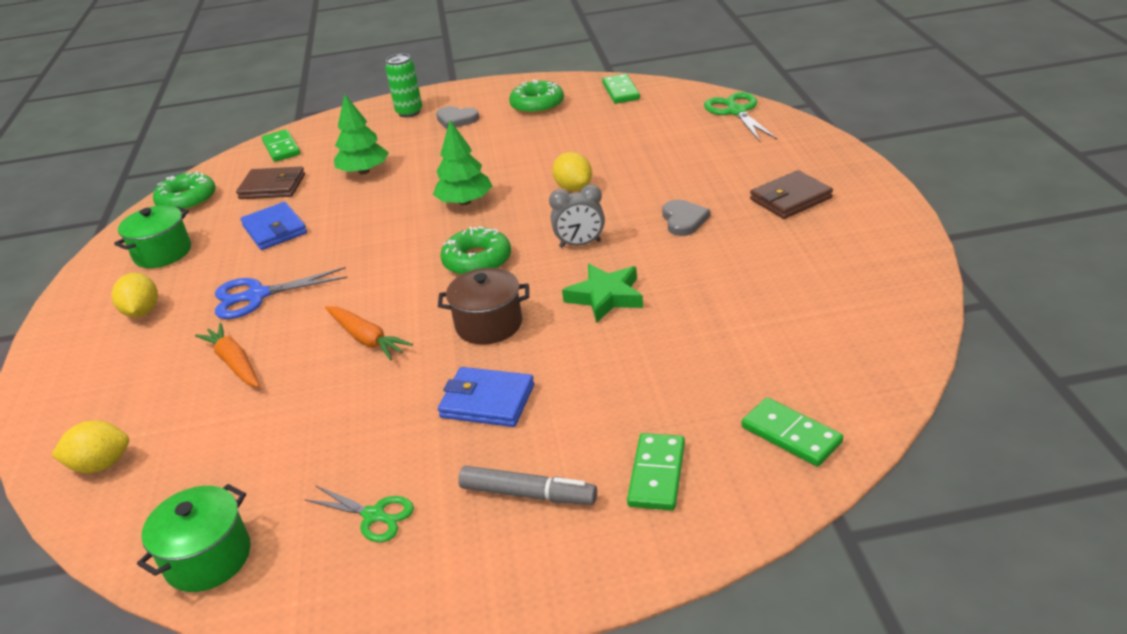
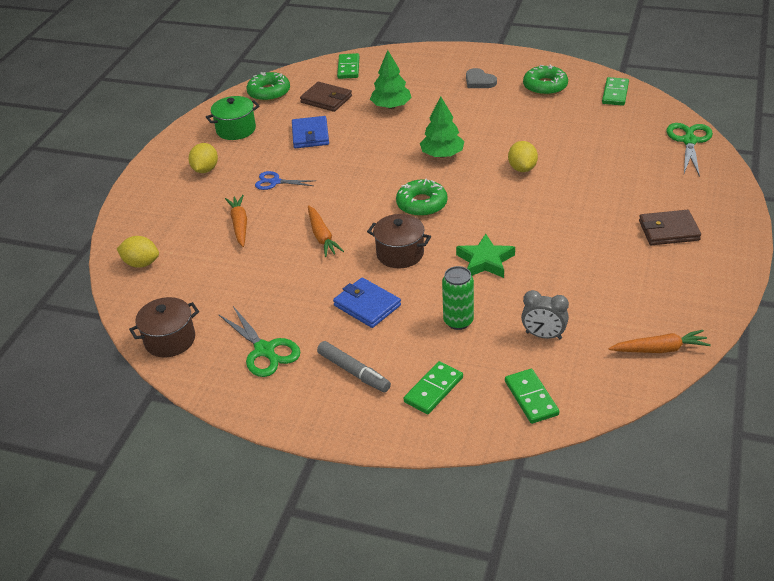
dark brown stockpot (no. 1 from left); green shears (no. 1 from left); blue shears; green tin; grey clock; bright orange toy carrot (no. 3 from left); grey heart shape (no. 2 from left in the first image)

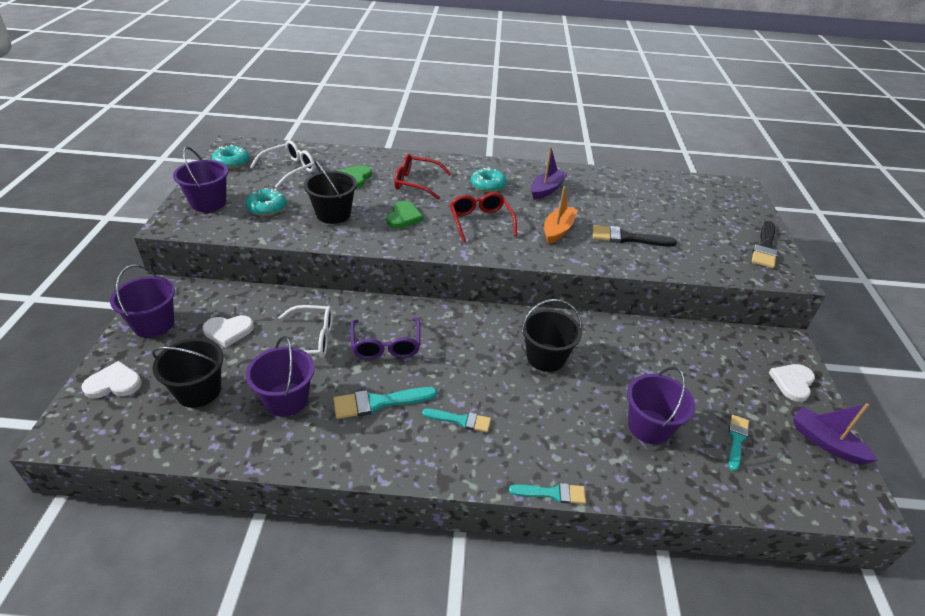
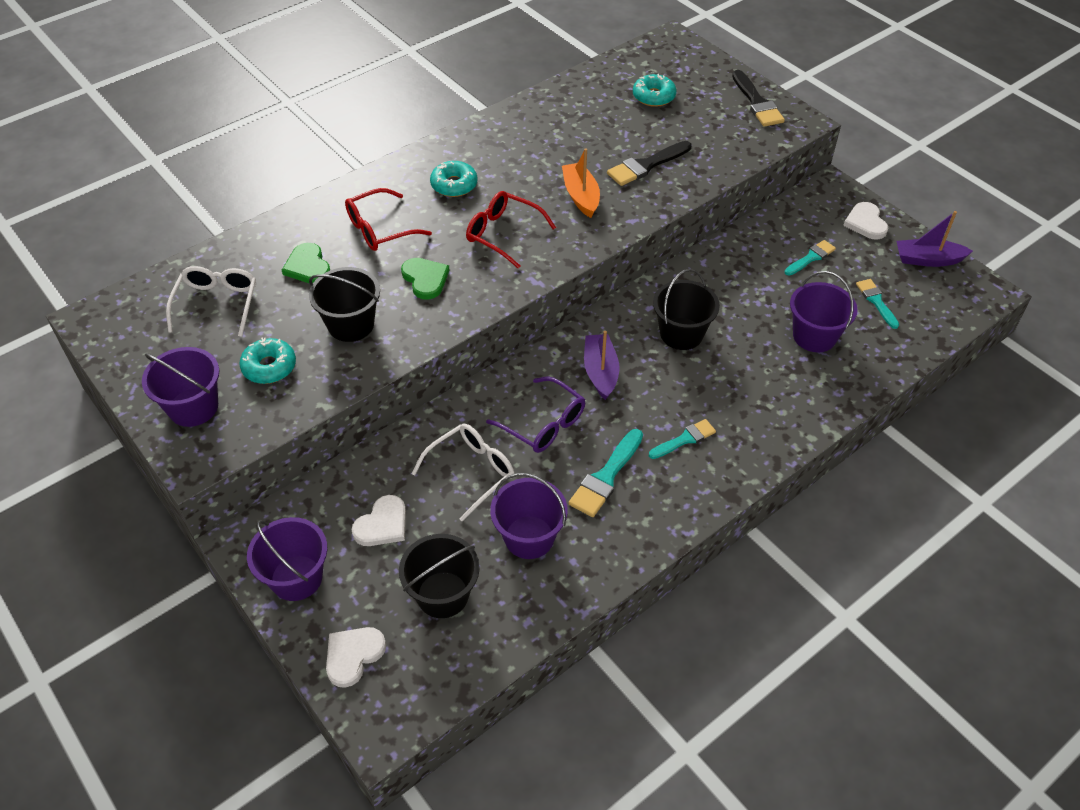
purple boat (no. 1 from left); turquoise donut (no. 3 from left); turquoise brush (no. 3 from left)

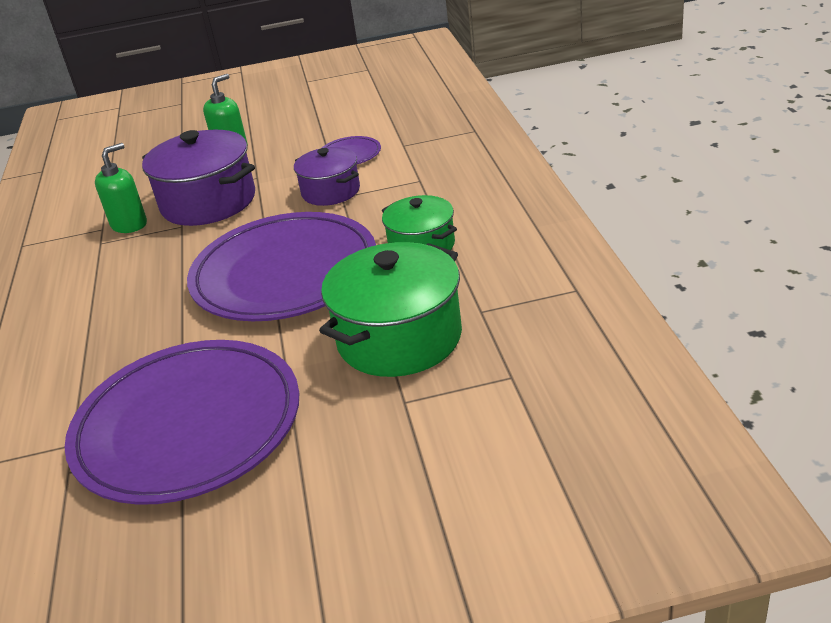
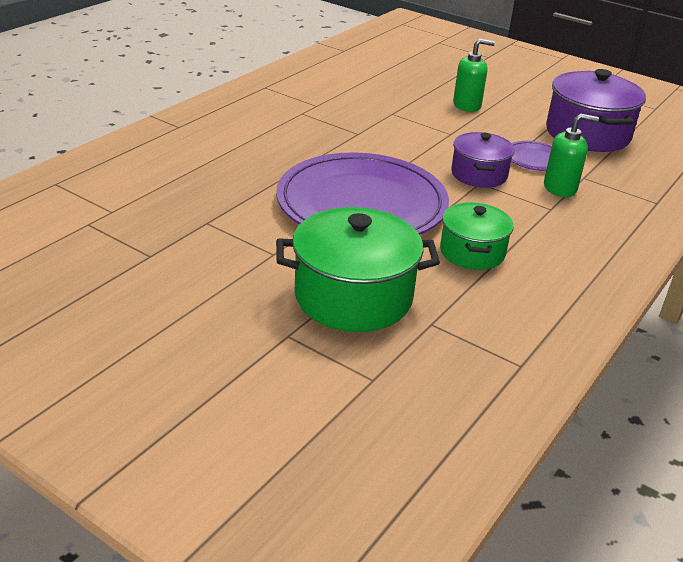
green pump bottle (no. 2 from left); purple stockpot (no. 2 from left); purple flat dish (no. 1 from left in the first image)

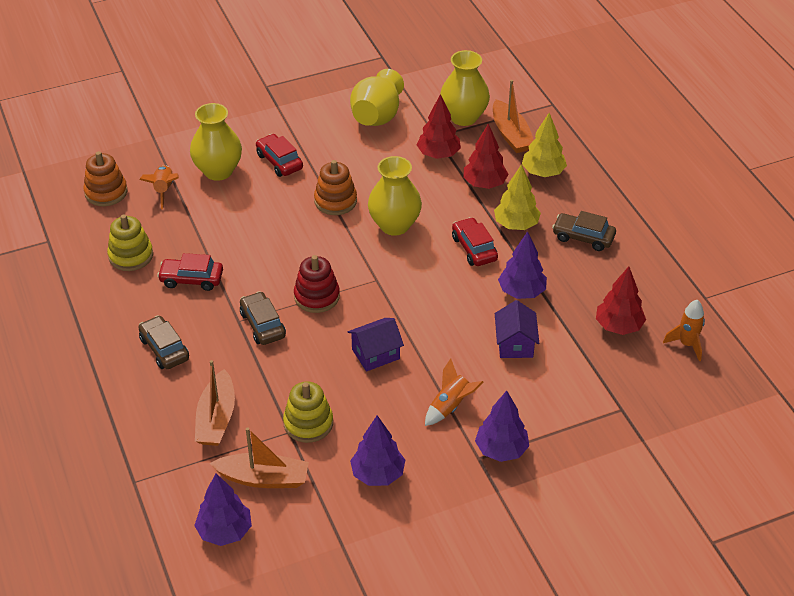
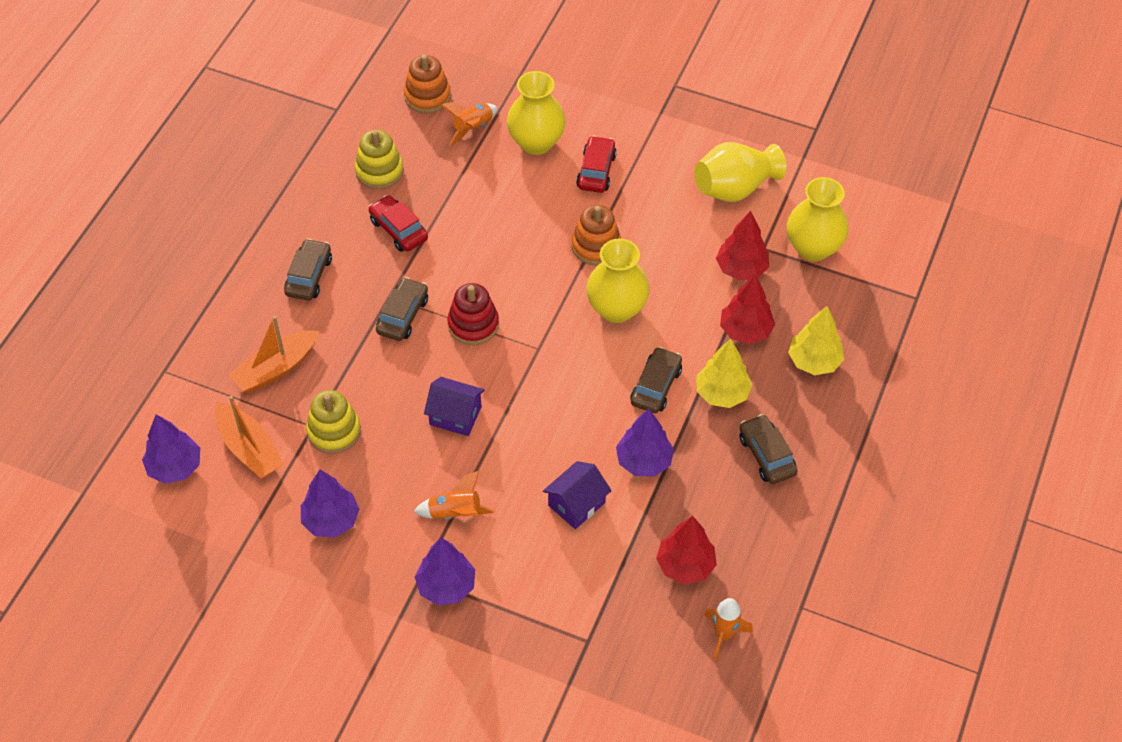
dark brown toy car (no. 3 from left); bright orange boat (no. 3 from left in the first image)

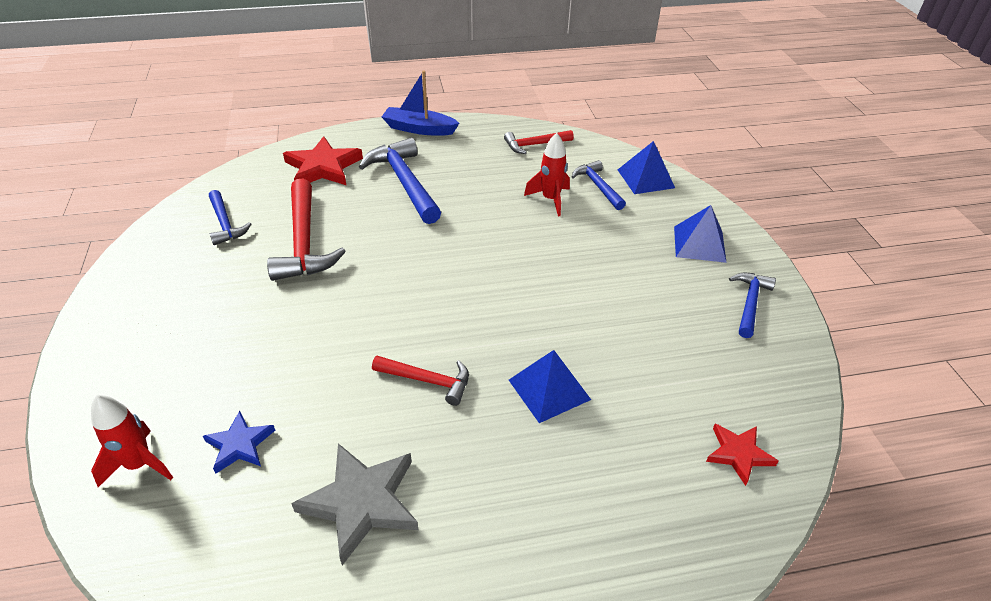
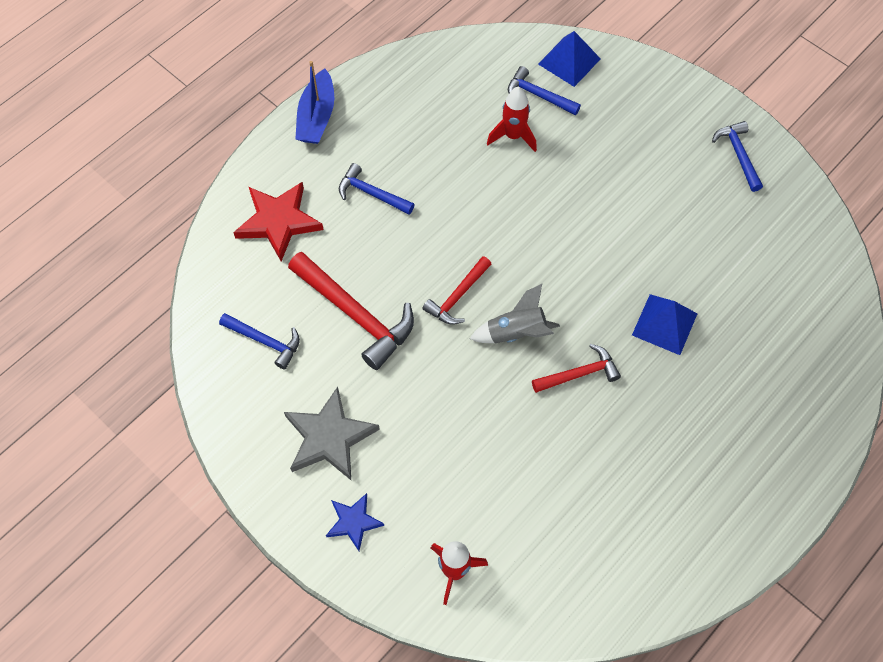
grey star shape; blue boat; blue star shape; blue hammer (no. 2 from left); crimson hammer (no. 2 from left); grey rocket; blue solid pyramid (no. 3 from left in the first image); crimson star shape (no. 2 from left in the first image)

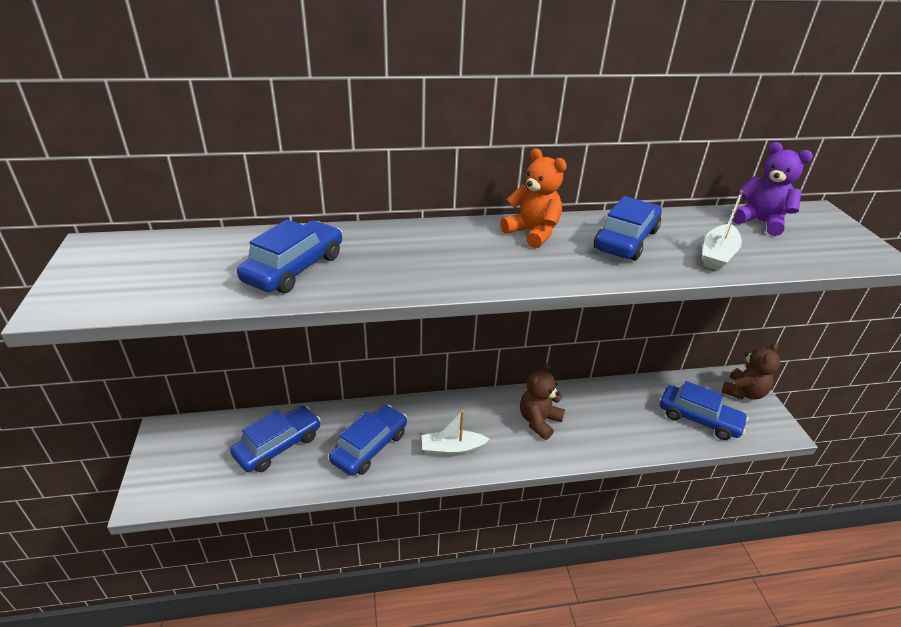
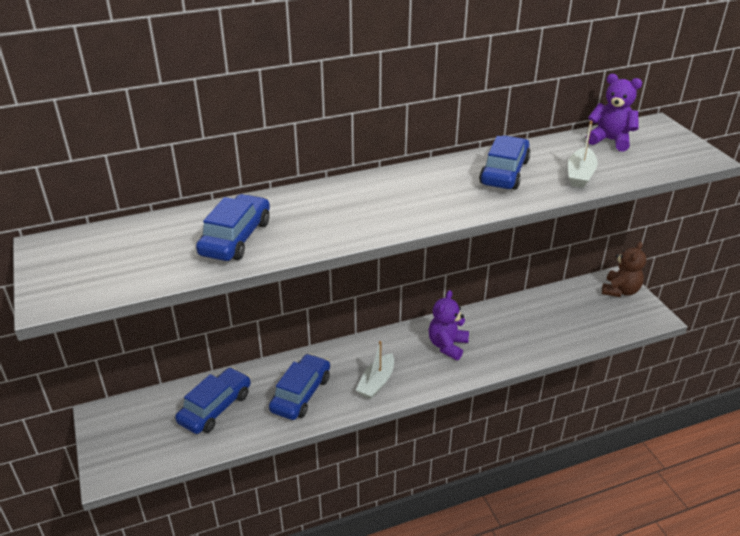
snow-white boat (no. 1 from left); purple teddy bear (no. 1 from left); bright orange teddy bear; blue toy car (no. 5 from left in the first image)

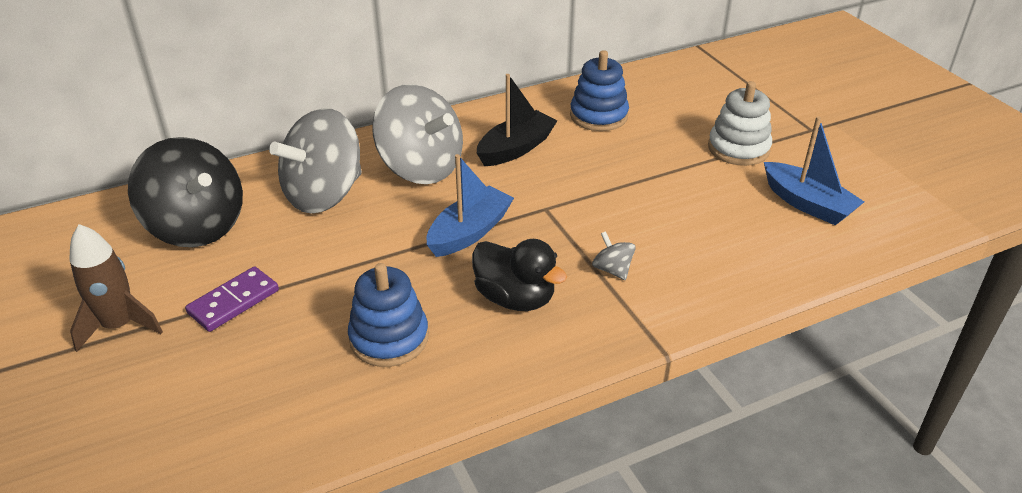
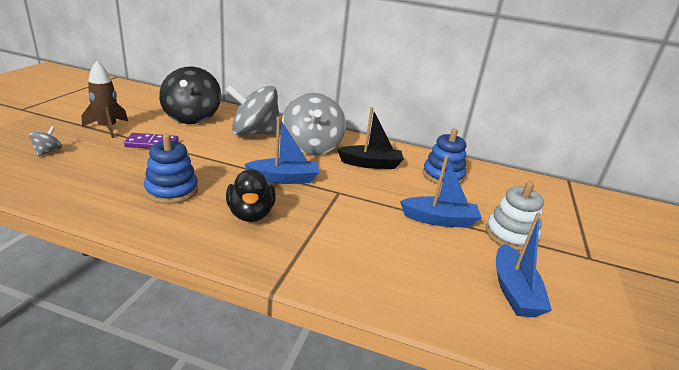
grey spinning top (no. 1 from left); blue boat (no. 2 from left)

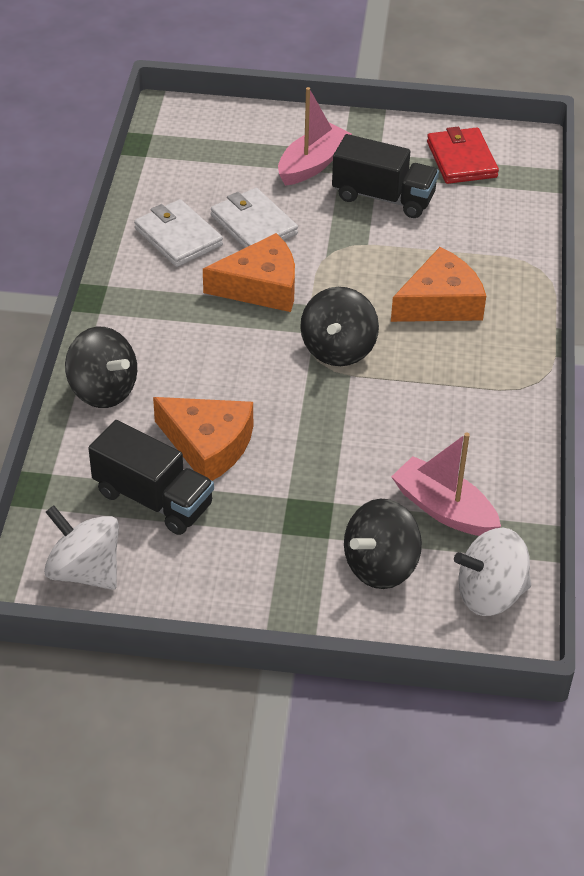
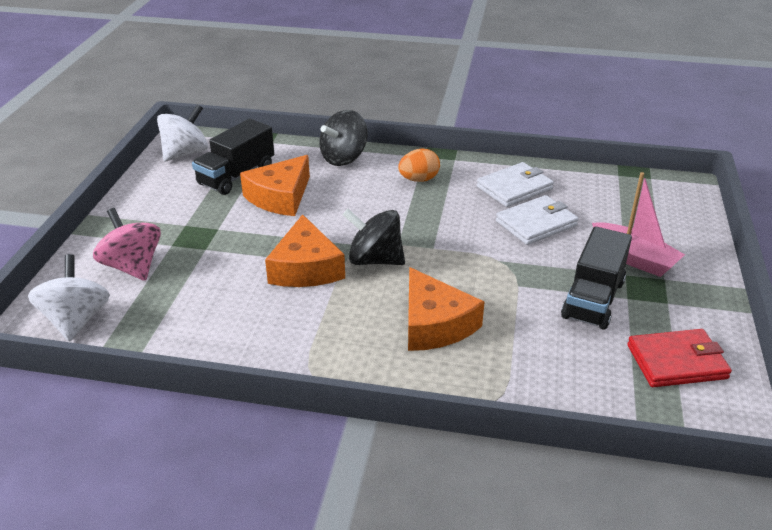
rosy spinning top; bright orange piece of cheese (no. 2 from left); bright orange toy egg; rosy boat (no. 2 from left in the first image)

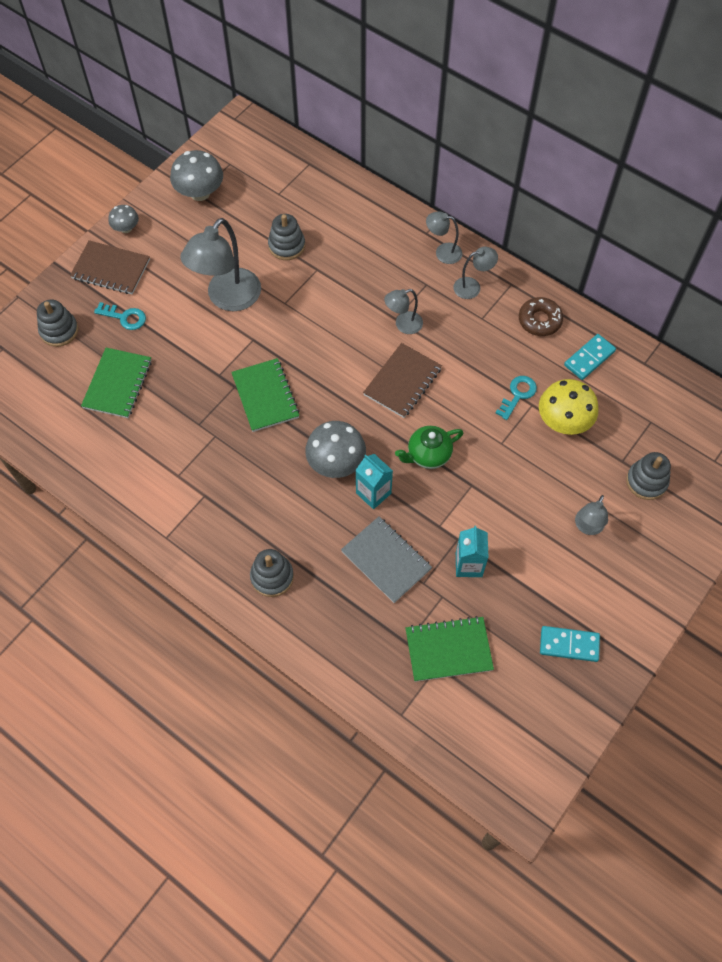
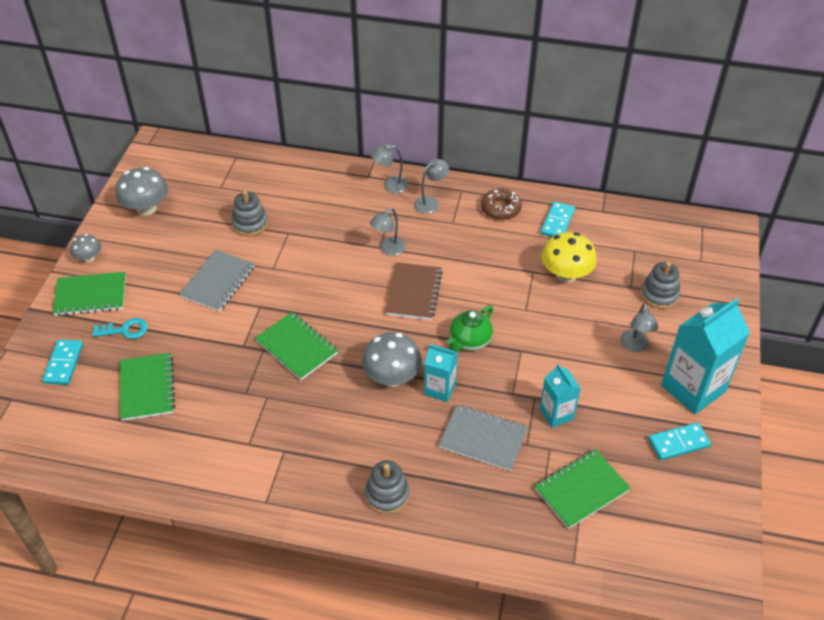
turquoise domino (no. 1 from left); green exercise book (no. 1 from left); grey exercise book (no. 1 from left); turquoise carton (no. 3 from left); turquoise key (no. 2 from left in the first image)

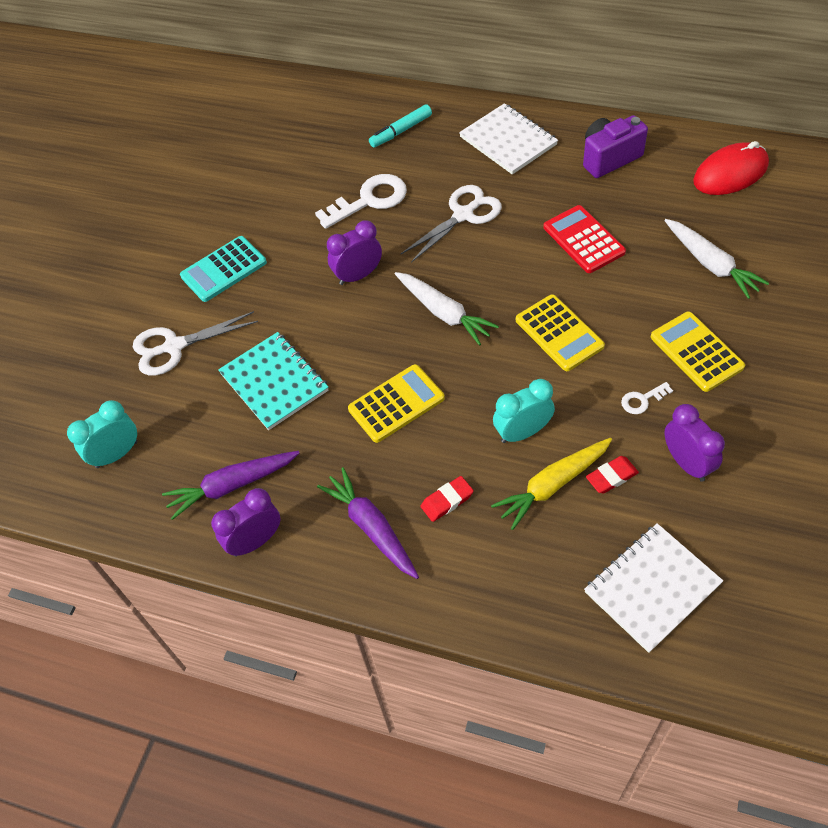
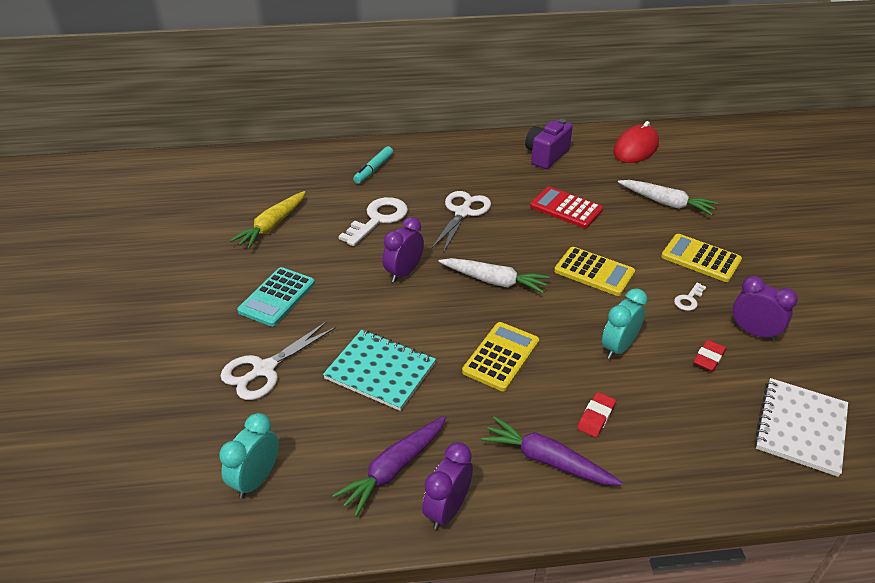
bright yellow toy carrot; snow-white exercise book (no. 1 from left in the first image)

